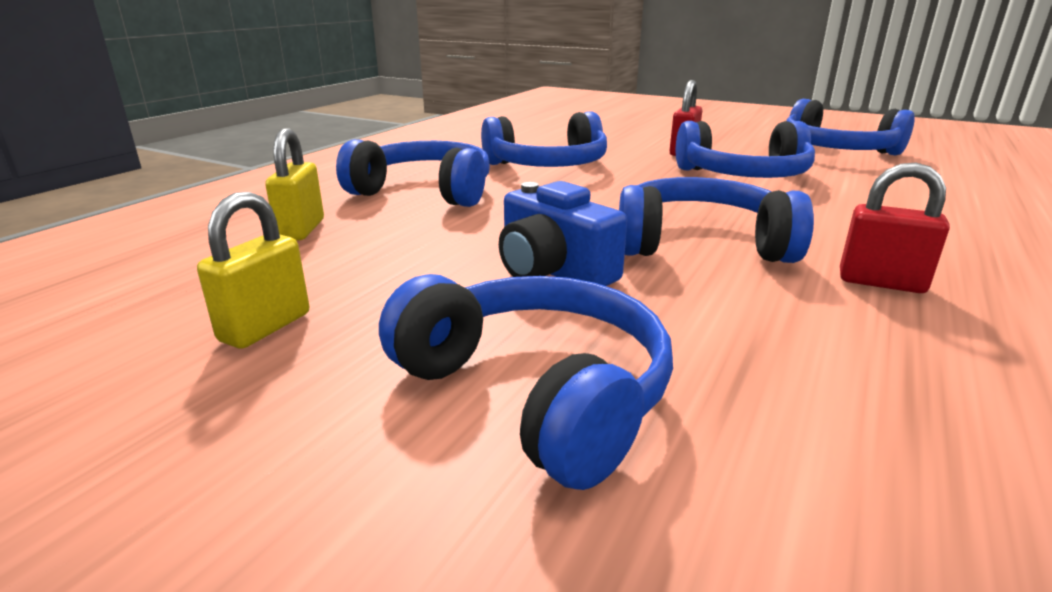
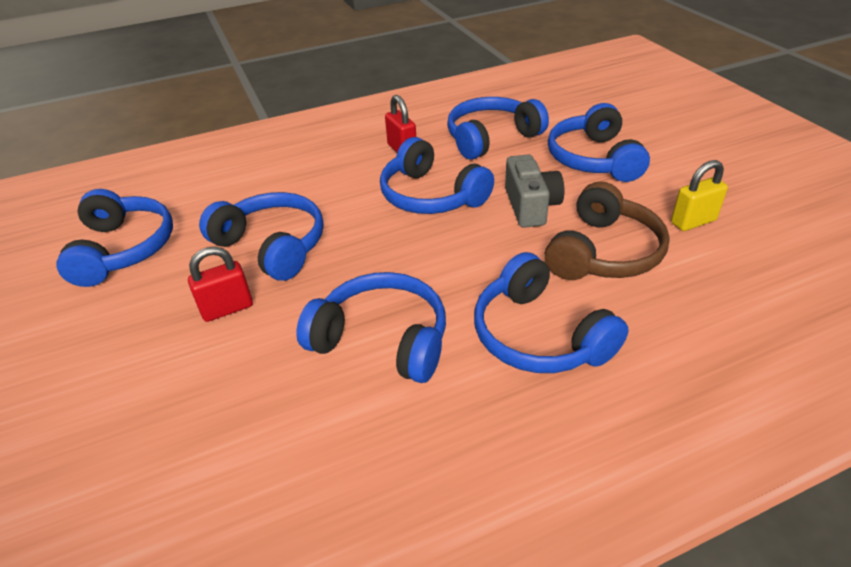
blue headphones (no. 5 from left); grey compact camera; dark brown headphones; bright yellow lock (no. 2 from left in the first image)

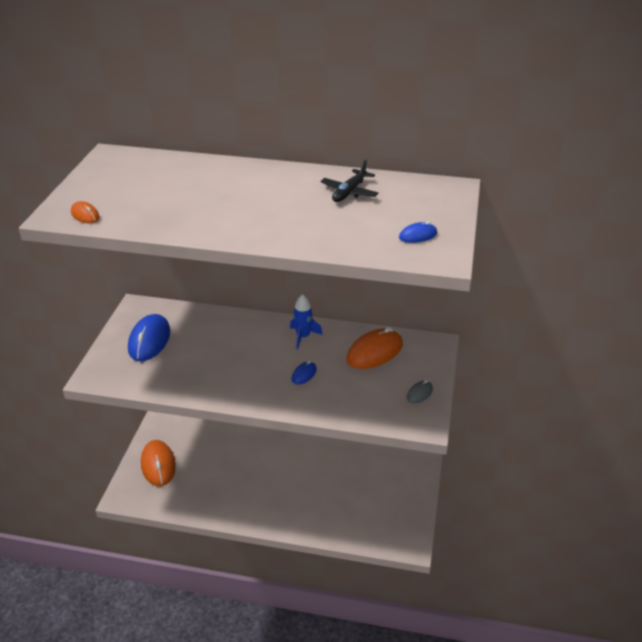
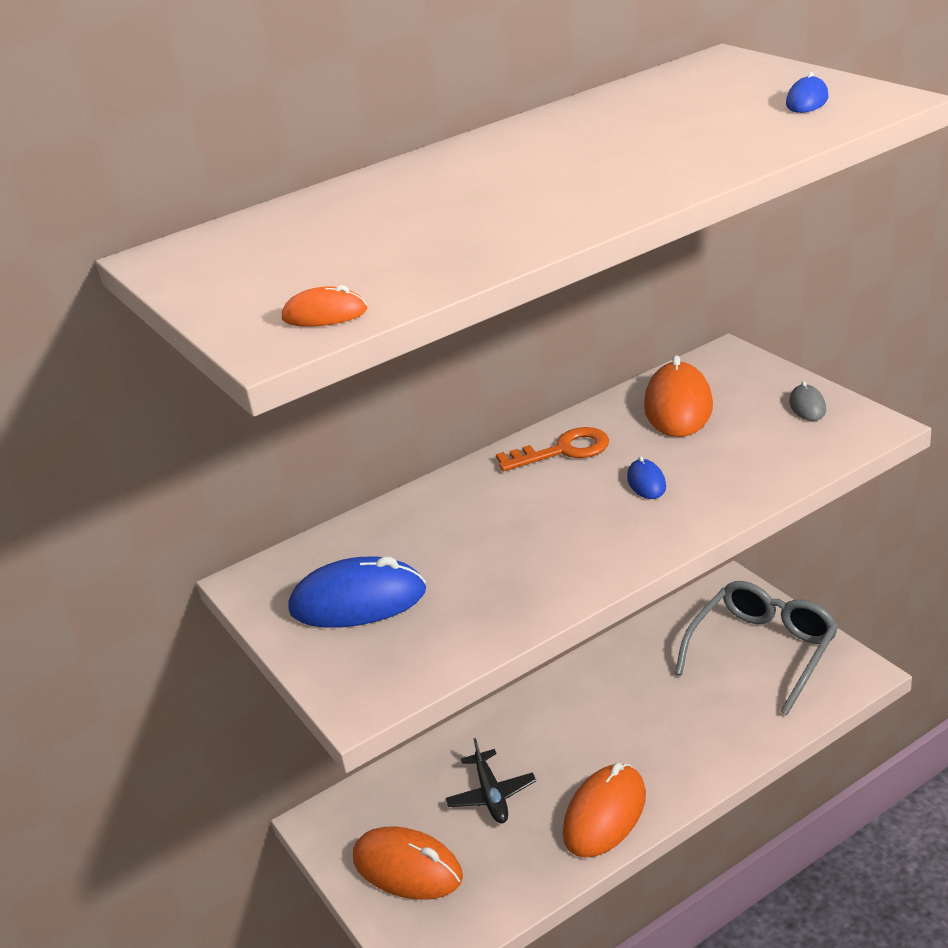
blue mouse (no. 1 from left); jet-black plane; bright orange key; bright orange mouse (no. 3 from left); grey spectacles

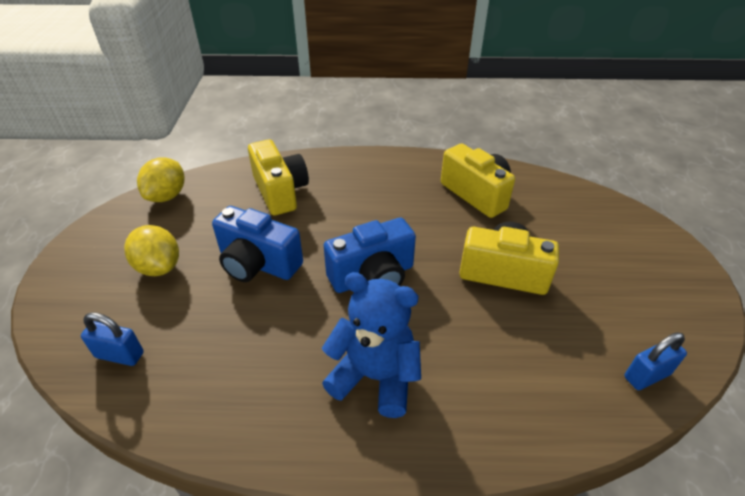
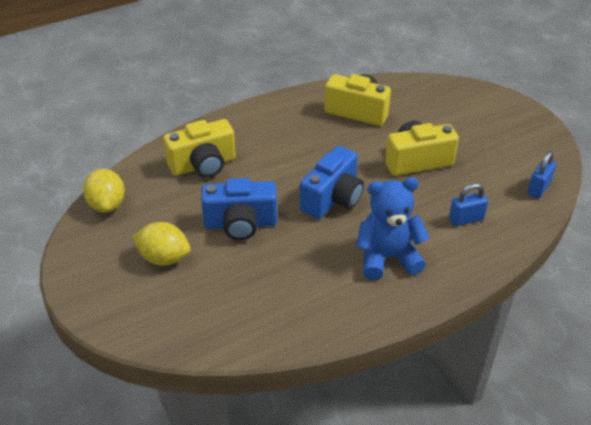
bright yellow compact camera (no. 1 from left); blue lock (no. 1 from left)

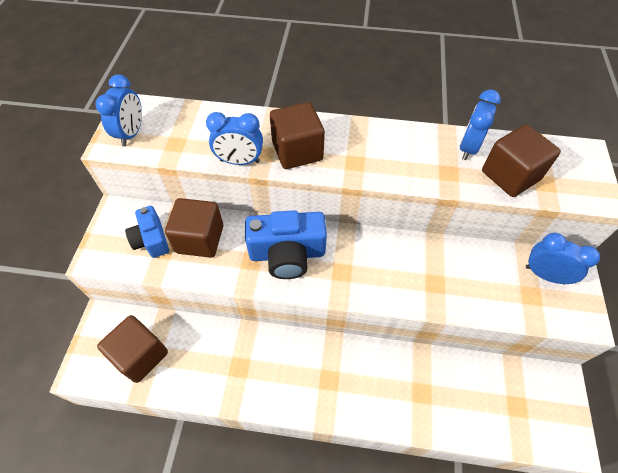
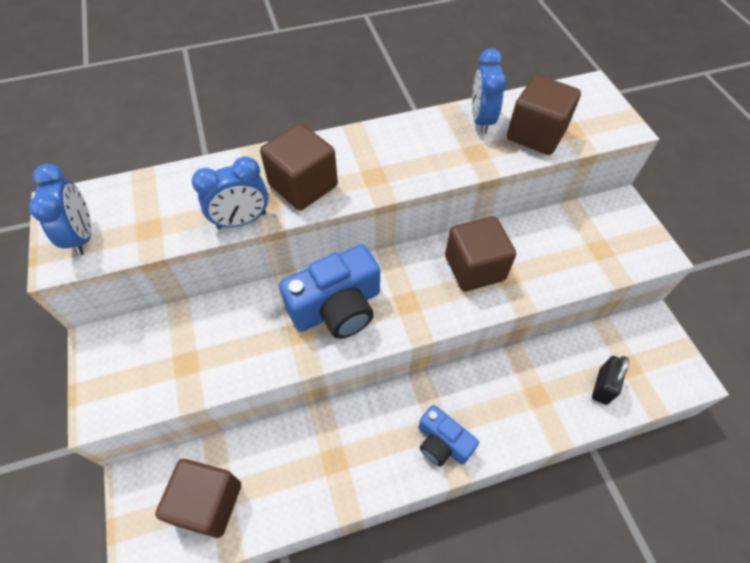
blue compact camera (no. 2 from left); dark brown block (no. 3 from left); jet-black lock; blue clock (no. 4 from left in the first image)

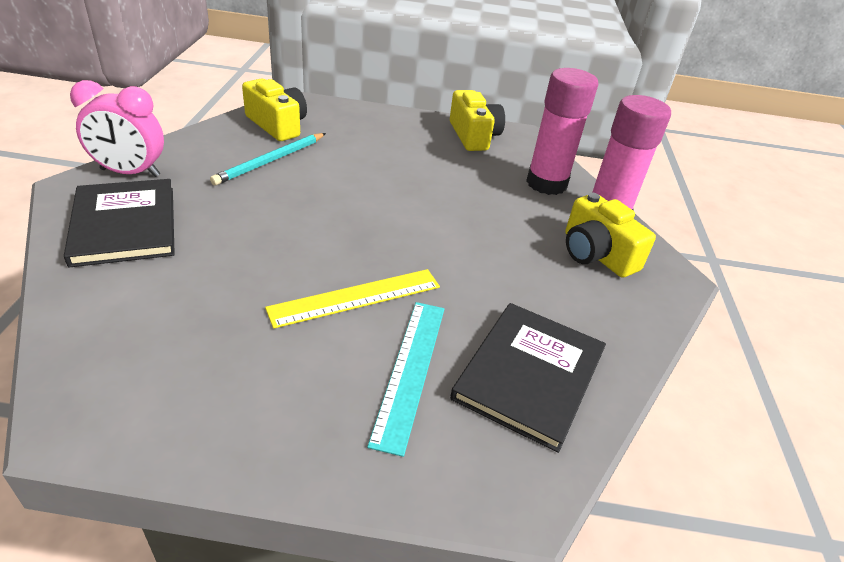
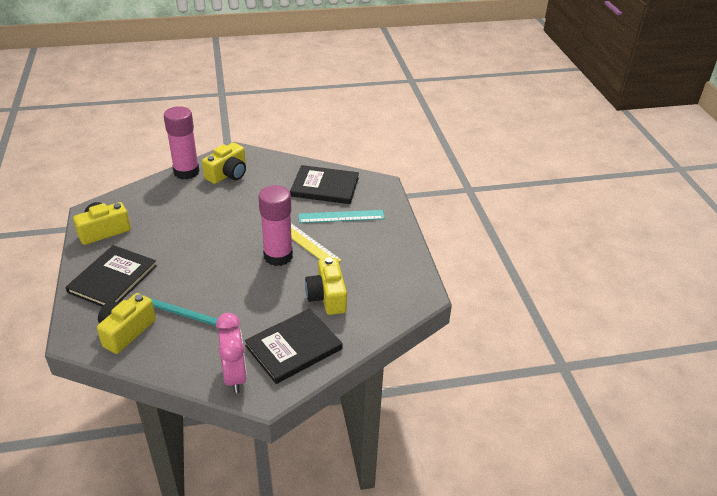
jet-black book (no. 1 from left); rosy glue (no. 2 from left); bright yellow compact camera (no. 4 from left)

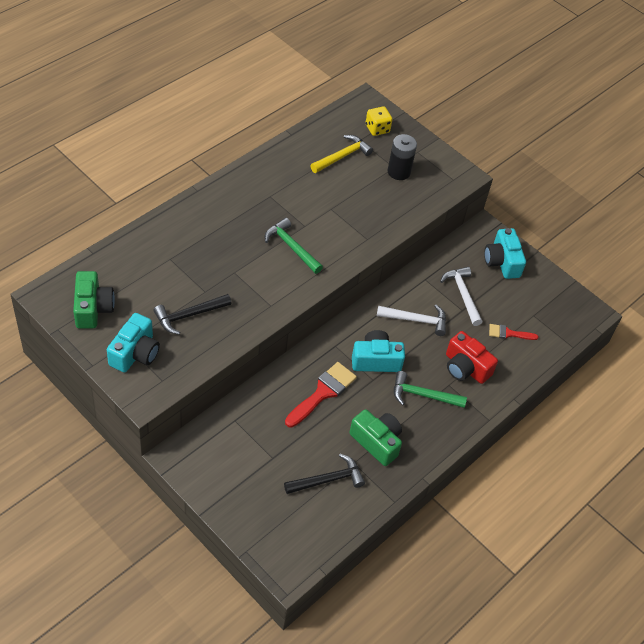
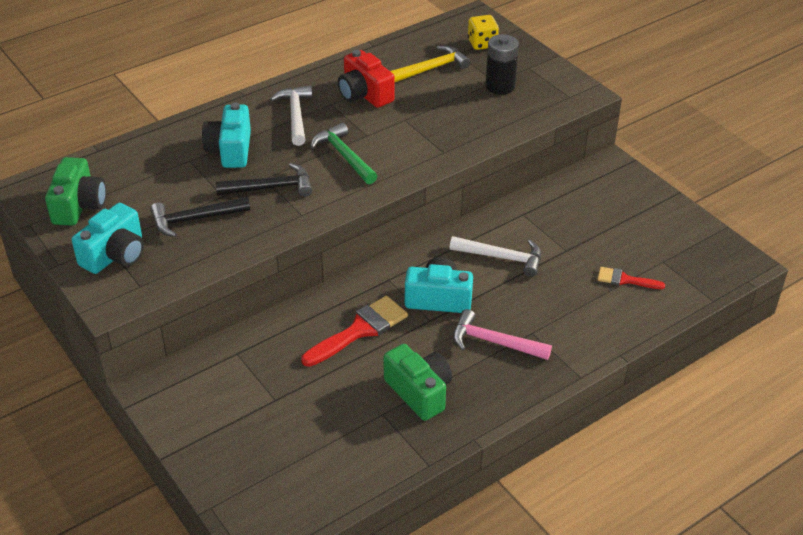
turquoise compact camera (no. 2 from left); jet-black hammer (no. 2 from left); snow-white hammer (no. 1 from left); crimson compact camera; rosy hammer

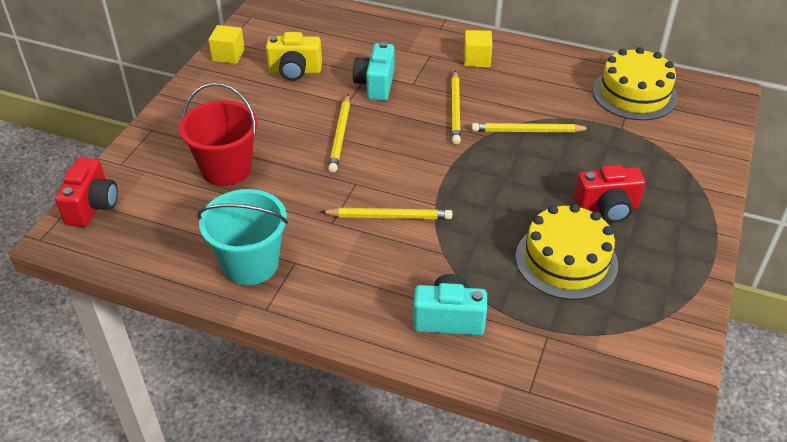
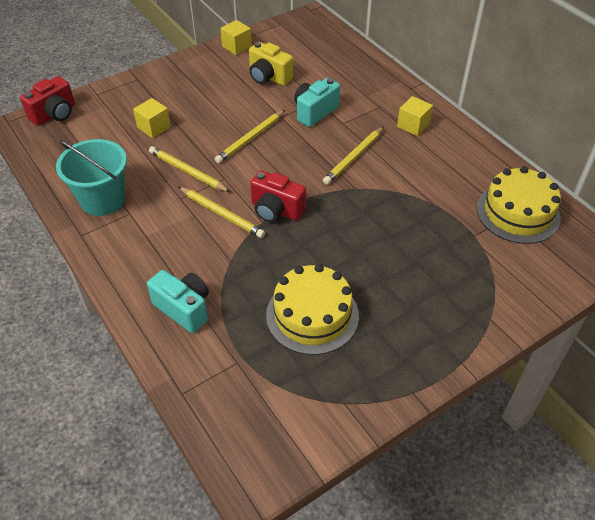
bright yellow block (no. 1 from left); bright yellow pencil (no. 1 from left); crimson compact camera (no. 2 from left)

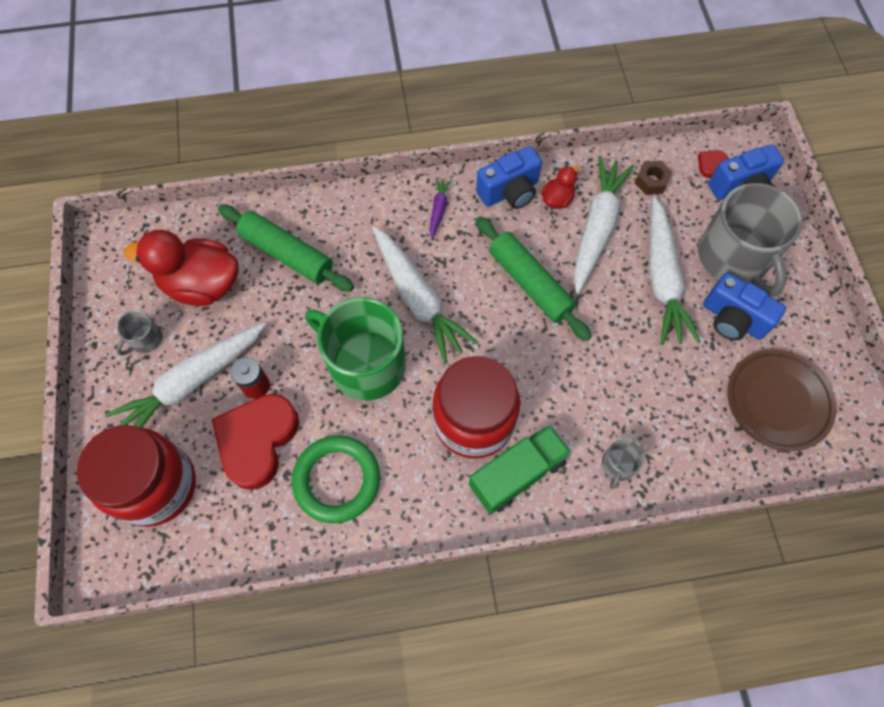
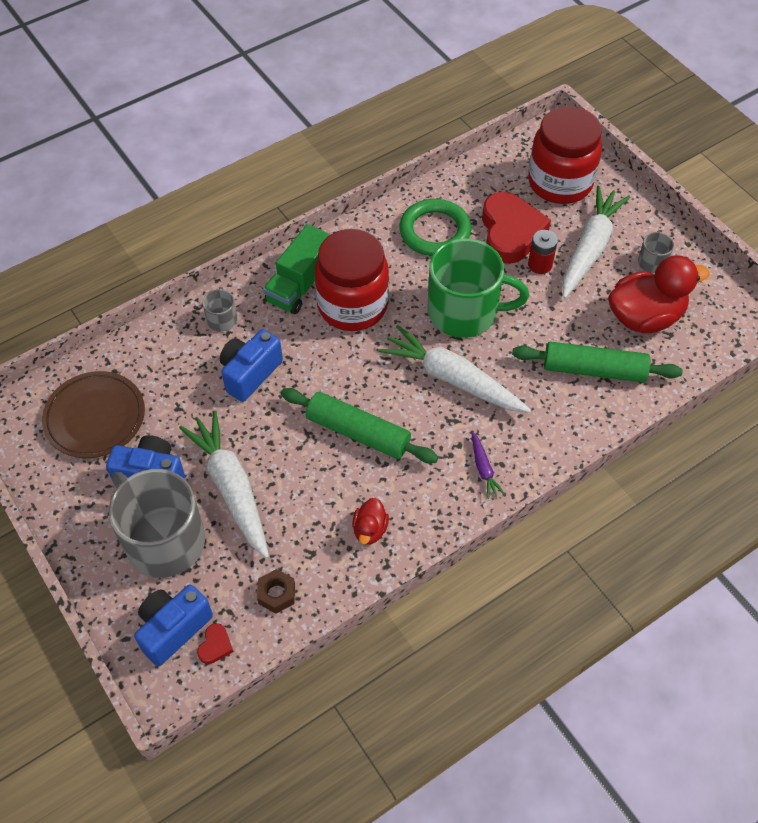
blue compact camera (no. 3 from left); snow-white toy carrot (no. 3 from left in the first image)

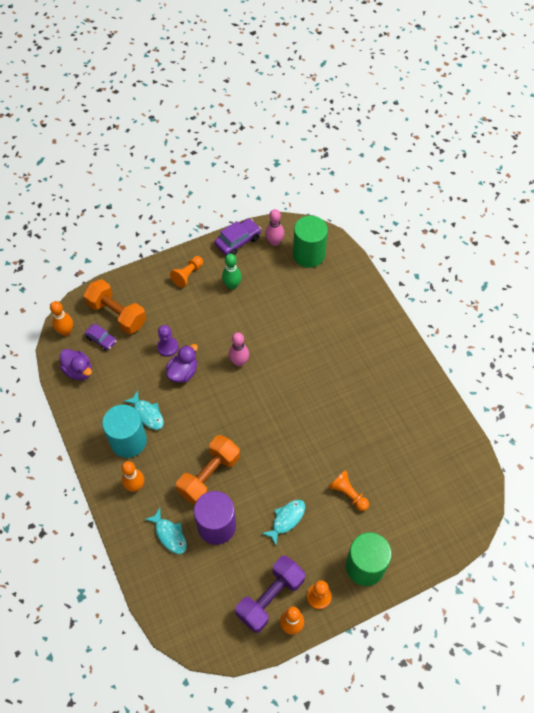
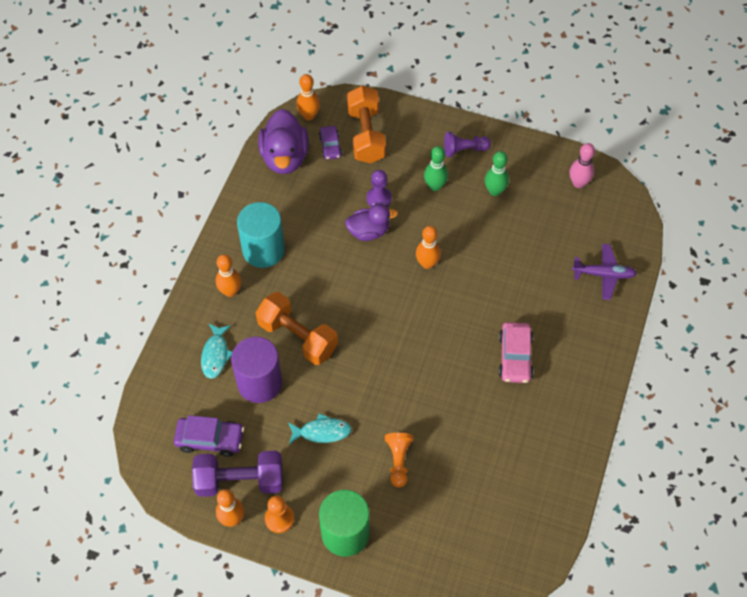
purple toy car (no. 1 from left); bright orange dumbbell (no. 1 from left); purple toy duck (no. 1 from left); bright orange bowling pin (no. 4 from left); green bowling pin (no. 1 from left); purple game pawn (no. 2 from left); rosy toy car; purple plane; turquoise fish figure (no. 1 from left in the first image); green cylinder shape (no. 1 from left in the first image)

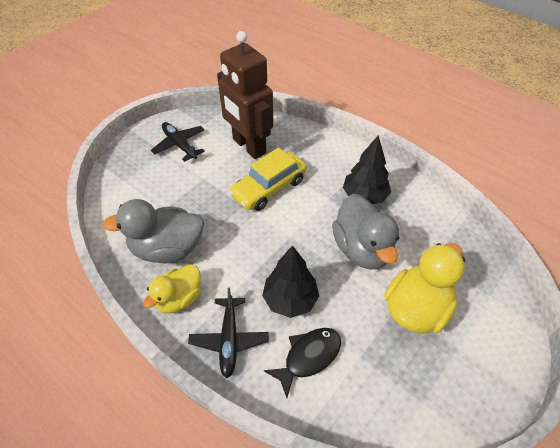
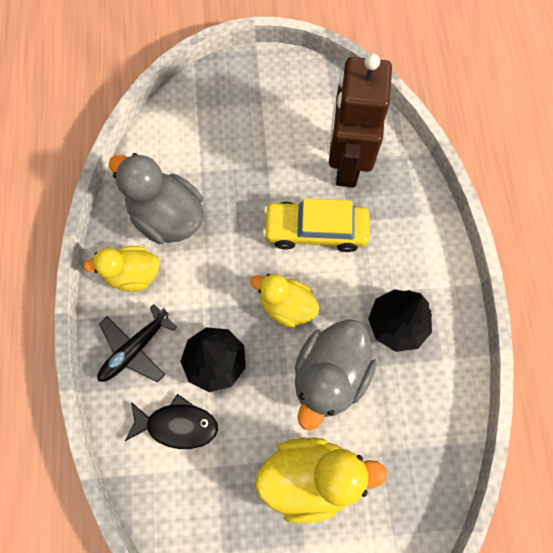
bright yellow toy duck (no. 2 from left); jet-black plane (no. 1 from left in the first image)

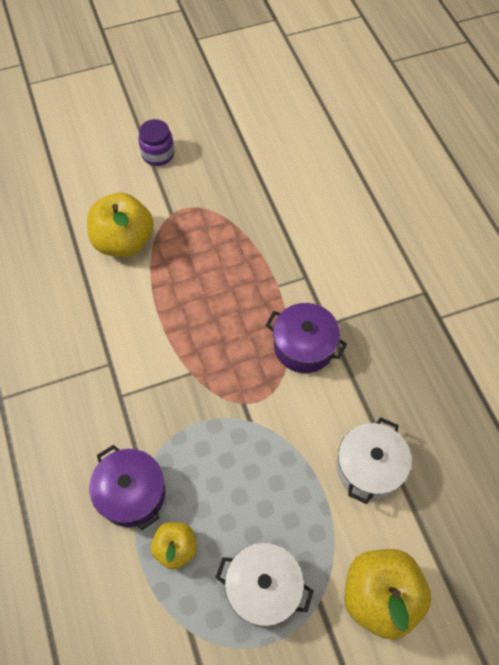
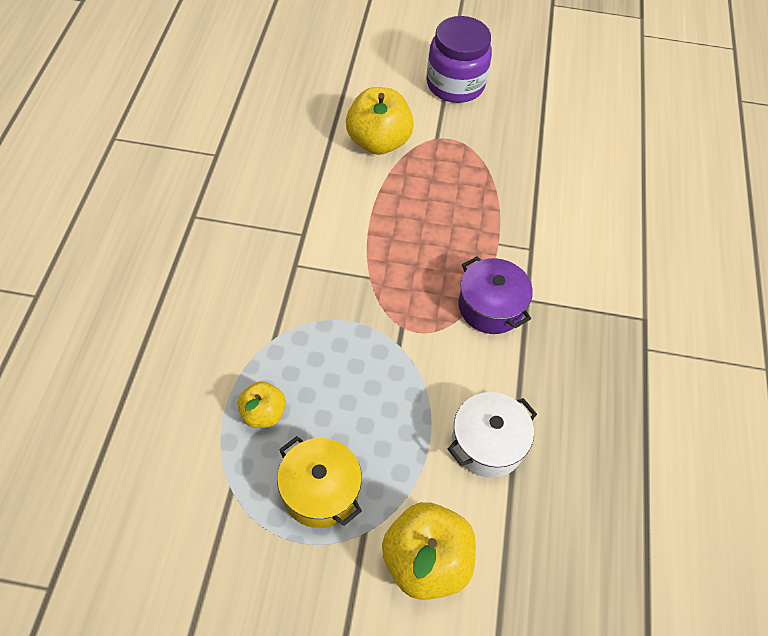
bright yellow stockpot; purple jam jar; purple stockpot (no. 1 from left in the first image)

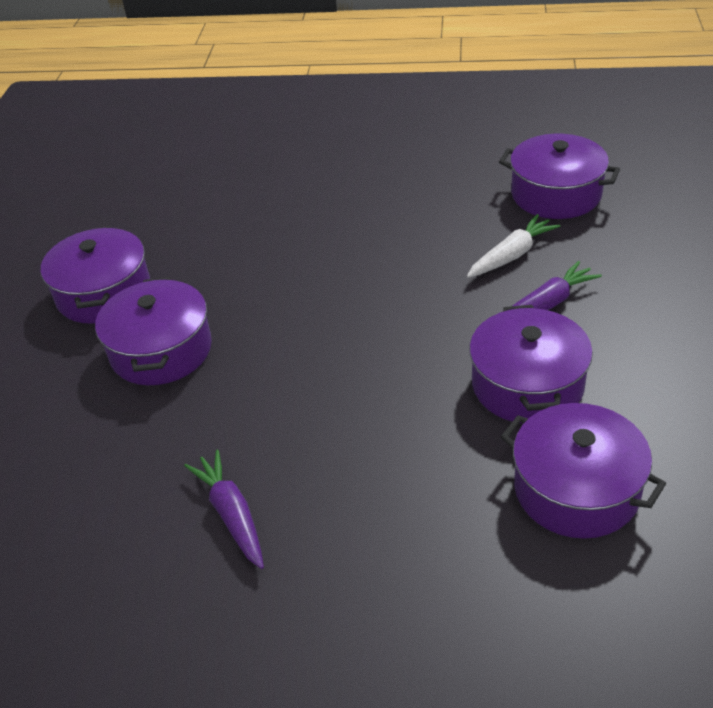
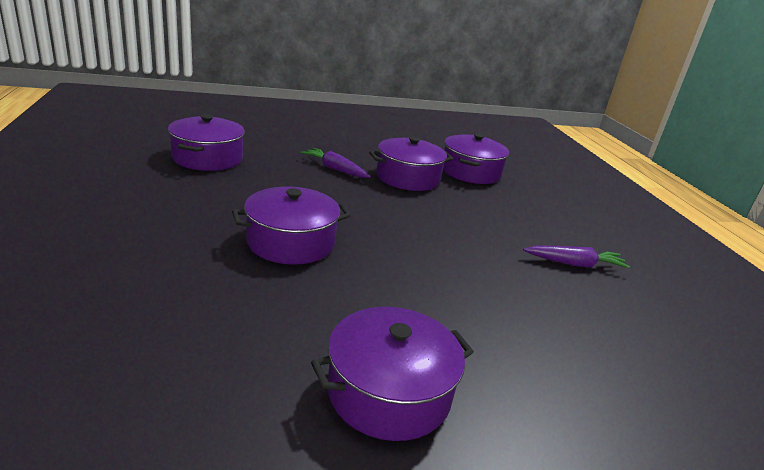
purple stockpot (no. 2 from left); purple toy carrot (no. 2 from left); snow-white toy carrot

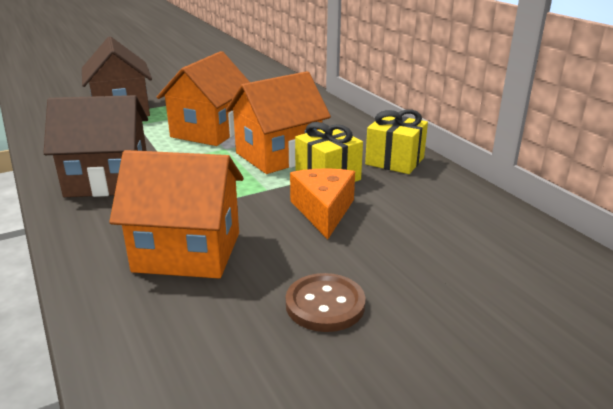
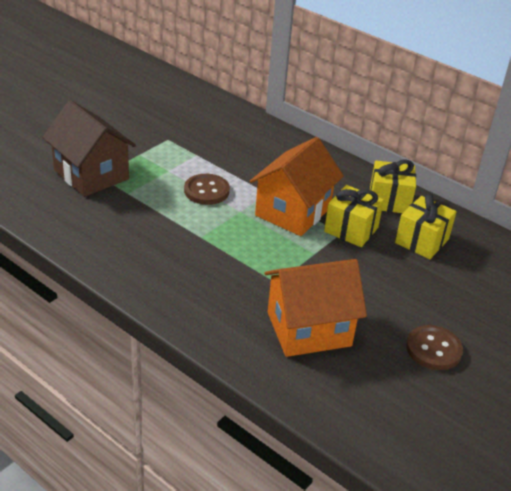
dark brown sewing button (no. 1 from left); bright yellow present (no. 3 from left); dark brown house (no. 1 from left in the first image); bright orange piece of cheese

